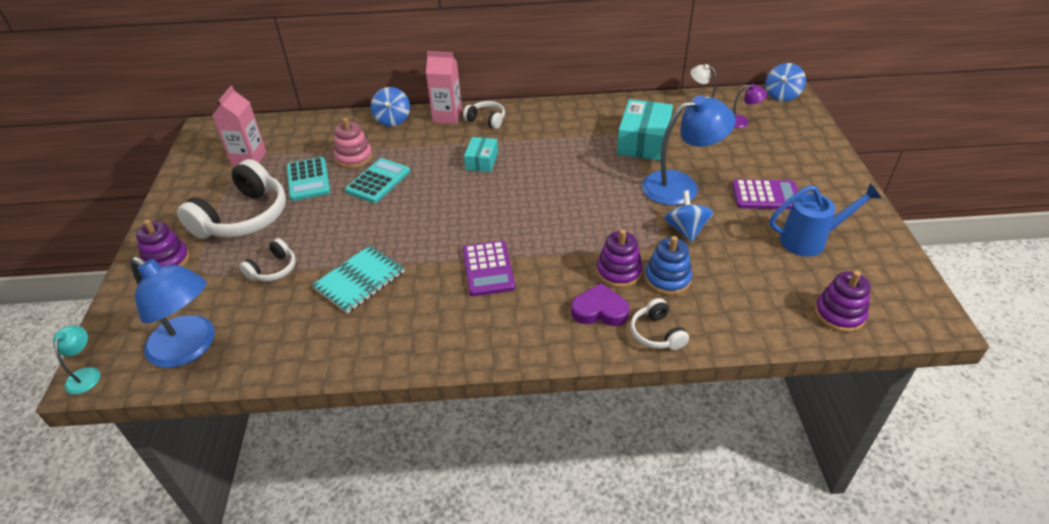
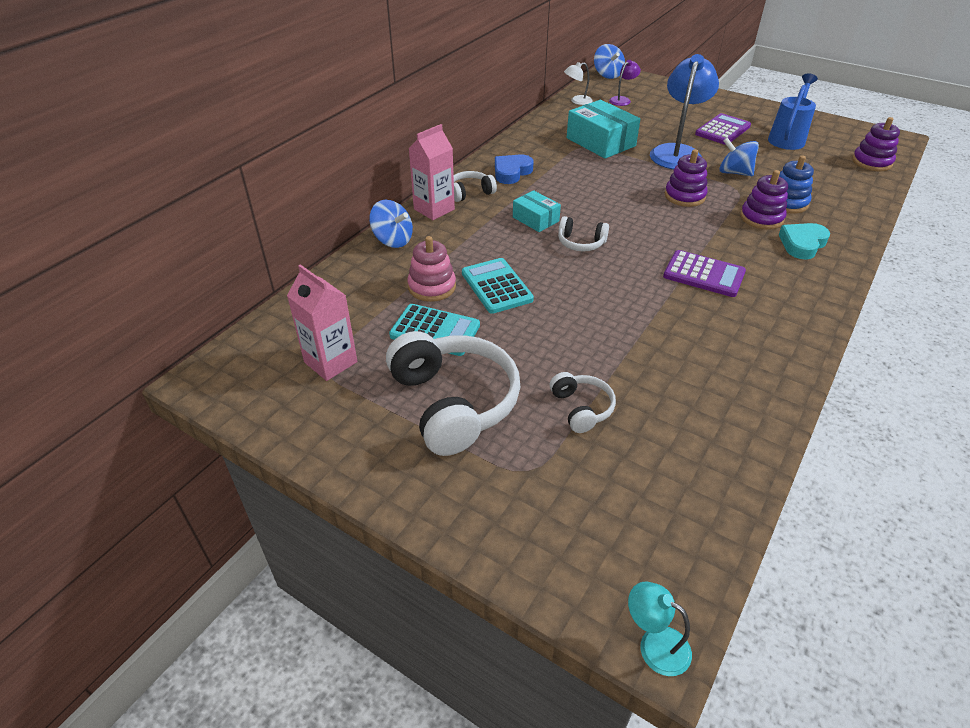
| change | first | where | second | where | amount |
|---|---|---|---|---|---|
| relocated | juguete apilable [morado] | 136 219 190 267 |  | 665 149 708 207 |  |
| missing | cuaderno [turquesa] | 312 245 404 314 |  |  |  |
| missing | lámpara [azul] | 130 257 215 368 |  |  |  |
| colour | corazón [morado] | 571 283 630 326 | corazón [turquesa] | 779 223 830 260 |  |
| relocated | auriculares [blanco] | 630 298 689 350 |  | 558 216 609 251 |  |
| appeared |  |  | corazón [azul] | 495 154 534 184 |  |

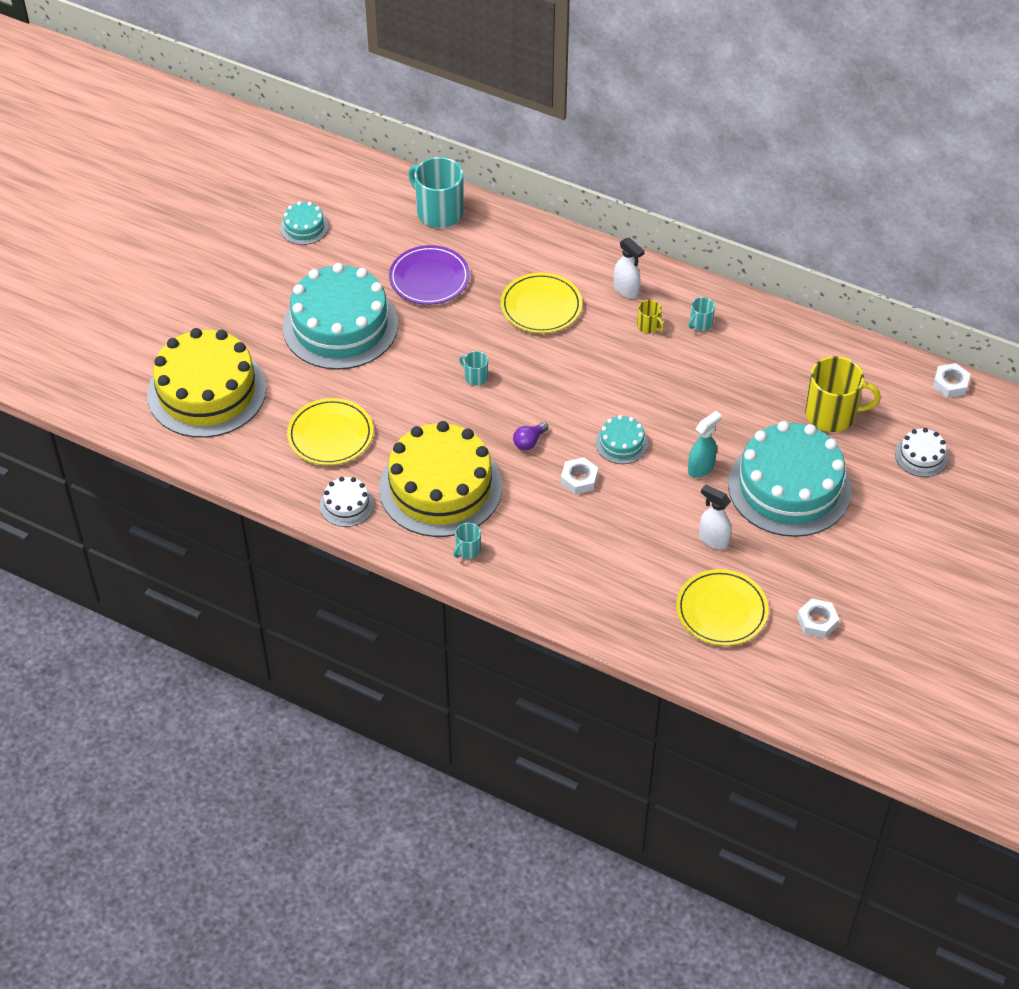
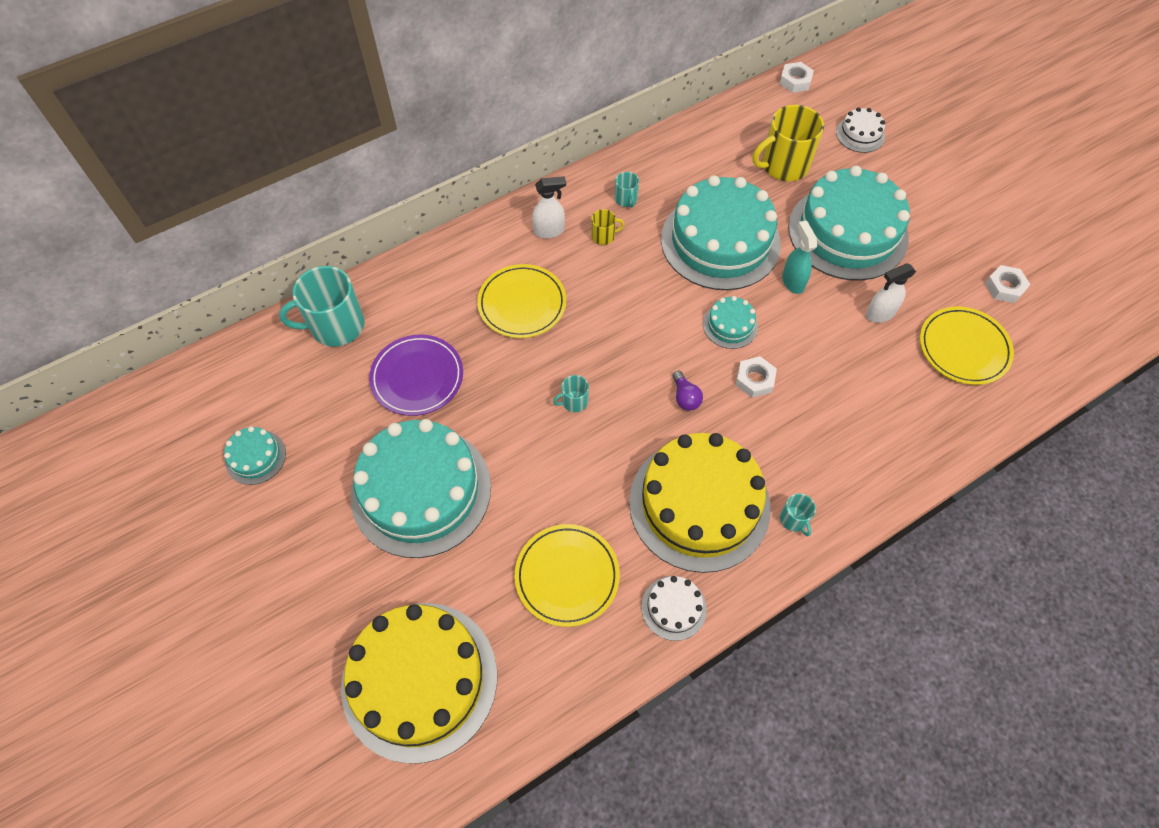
| change | first | where | second | where | amount |
|---|---|---|---|---|---|
| spun | taza [amarillo] | 805 356 881 432 |  | 753 105 824 181 | 150 degrees counterclockwise |
| appeared |  |  | tarta [turquesa] | 661 175 781 290 |  |

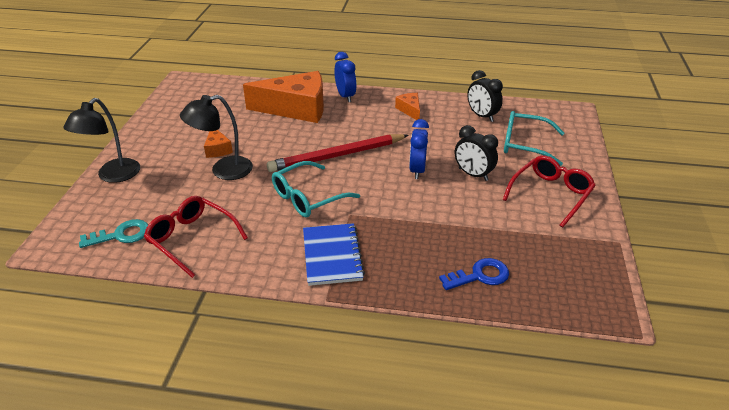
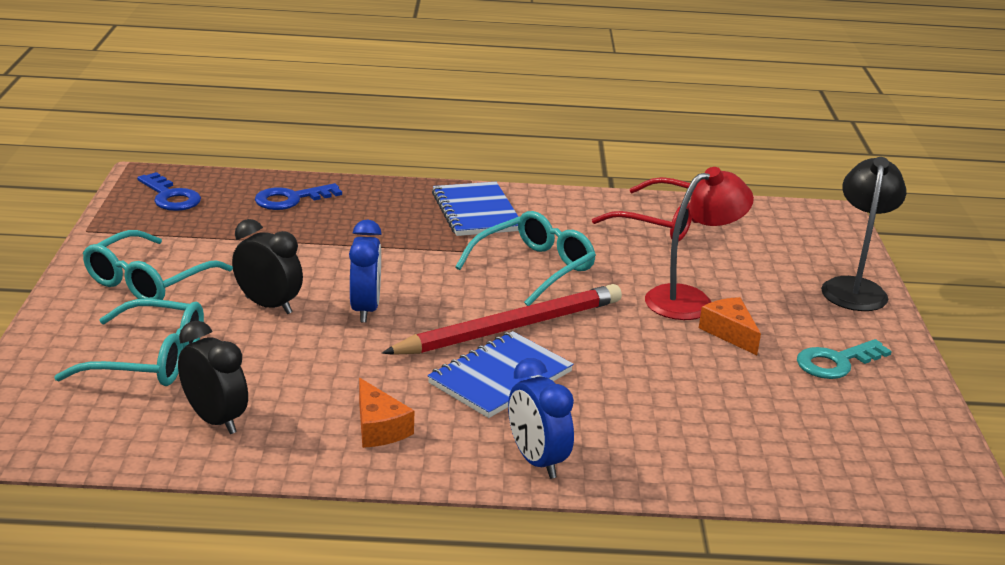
| change | first | where | second | where | amount |
|---|---|---|---|---|---|
| missing | queso [naranja] | 243 71 324 123 |  |  |  |
| colour | lámpara [negro] | 180 95 253 180 | lámpara [rojo] | 645 167 754 320 |  |
| colour | gafas [rojo] | 503 156 596 228 | gafas [turquesa] | 83 230 233 300 |  |
| relocated | llave [turquesa] | 79 219 148 248 |  | 797 339 892 379 |  |
| appeared |  |  | llave [azul] | 137 172 201 211 |  |
| appeared |  |  | cuaderno [azul] | 427 331 574 418 |  |

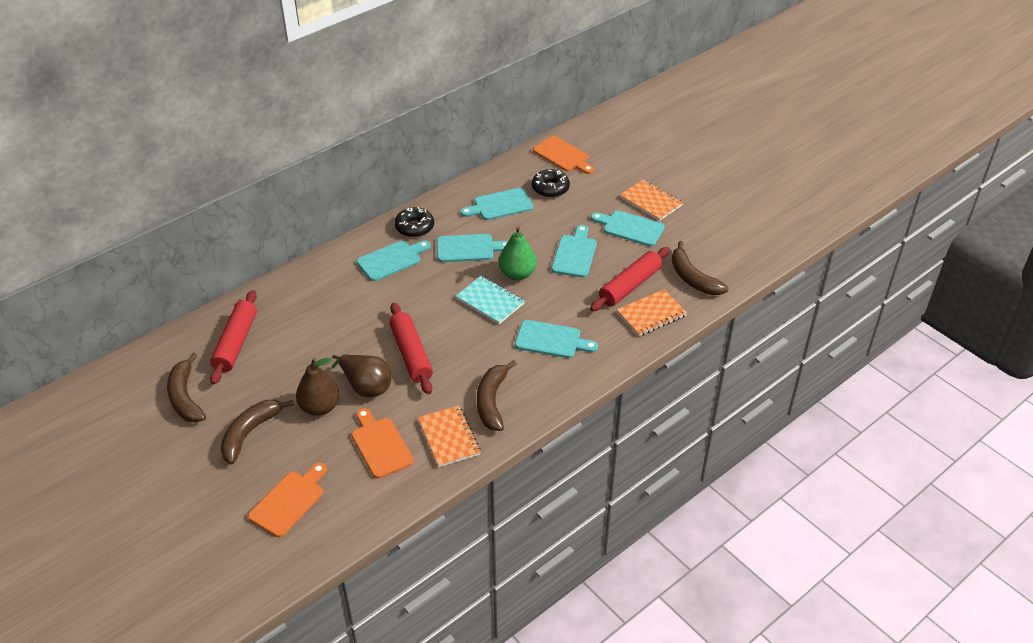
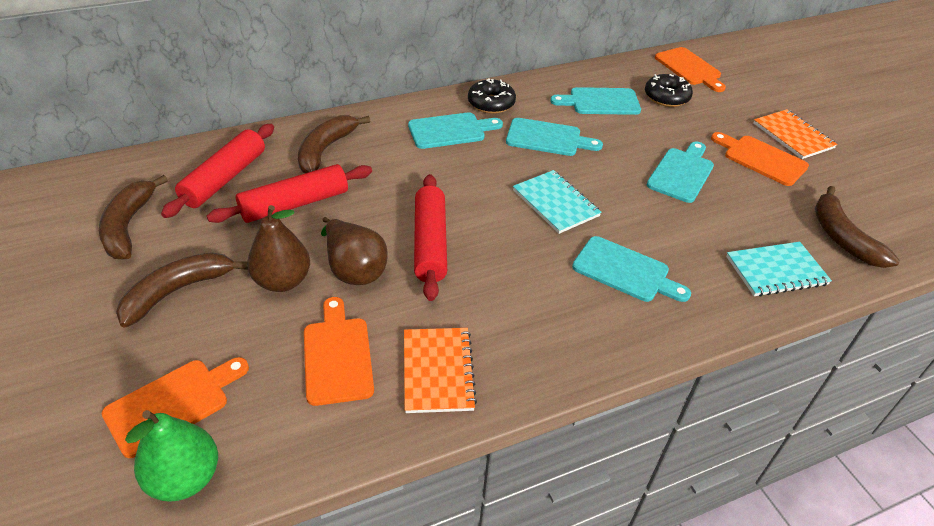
| change | first | where | second | where | amount |
|---|---|---|---|---|---|
| colour | tabla de cortar [turquesa] | 591 210 665 246 | tabla de cortar [naranja] | 711 132 809 186 |  |
| relocated | pera [verde] | 498 227 537 280 |  | 125 410 218 502 |  |
| relocated | rodillo [rojo] | 590 247 670 311 |  | 207 164 372 223 |  |
| colour | cuaderno [naranja] | 617 289 687 336 | cuaderno [turquesa] | 726 242 832 297 |  |
| relocated | plátano [marrón] | 477 360 517 431 |  | 298 115 370 173 |  |

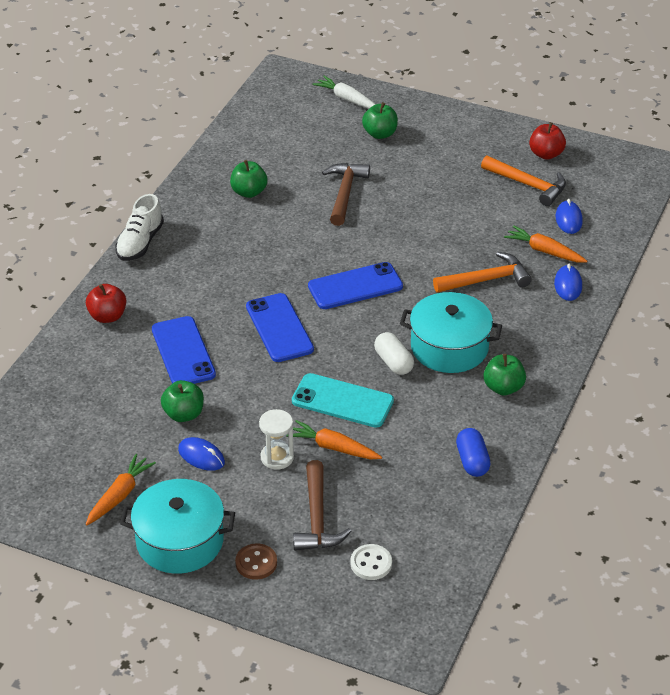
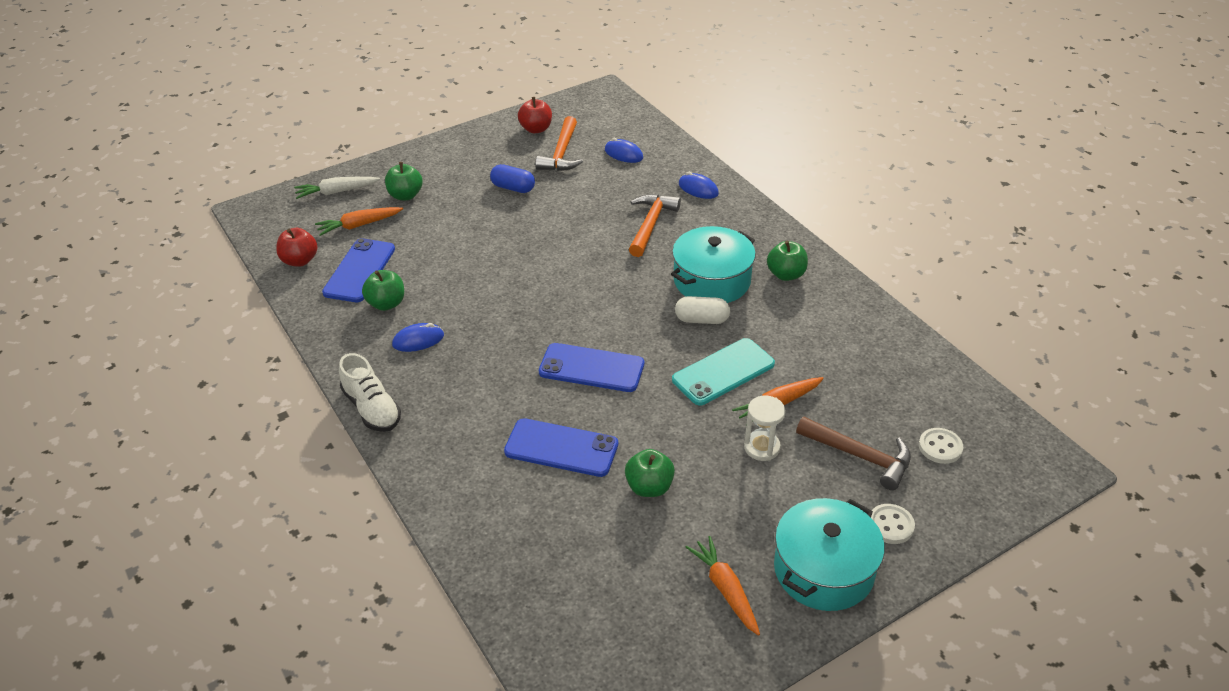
| change | first | where | second | where | amount |
|---|---|---|---|---|---|
| spun | martillo [naranja] | 481 155 566 206 |  | 535 116 583 171 | 120 degrees clockwise |
| missing | martillo [marrón] | 322 163 370 226 |  |  |  |
| relocated | zanahoria [naranja] | 504 225 588 263 |  | 315 207 403 236 |  |
| relocated | móvil [azul] | 308 262 403 309 |  | 322 238 395 302 |  |
| relocated | manzana [rojo] | 86 284 126 323 |  | 276 228 318 267 |  |
| relocated | cápsula [azul] | 456 428 491 477 |  | 490 164 535 193 |  |
| relocated | ratón [azul] | 178 437 225 471 |  | 392 323 444 352 |  |
| colour | botón [marrón] | 235 543 277 580 | botón [blanco] | 871 504 915 544 |  |

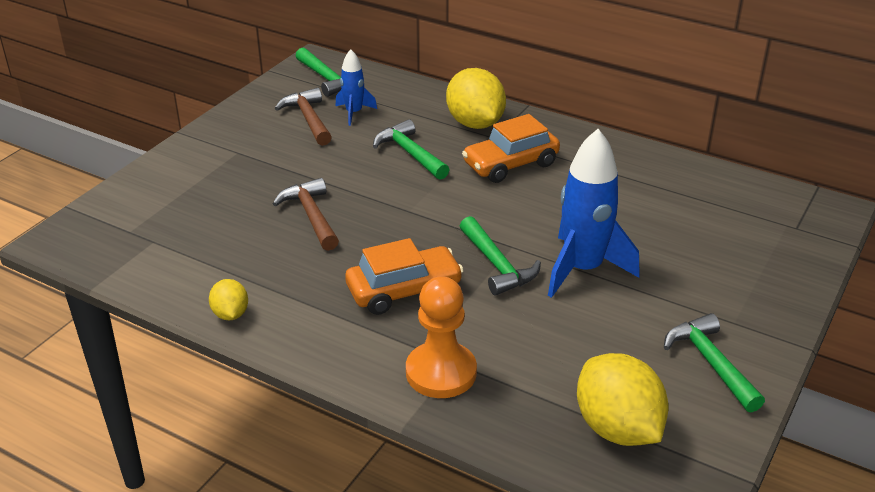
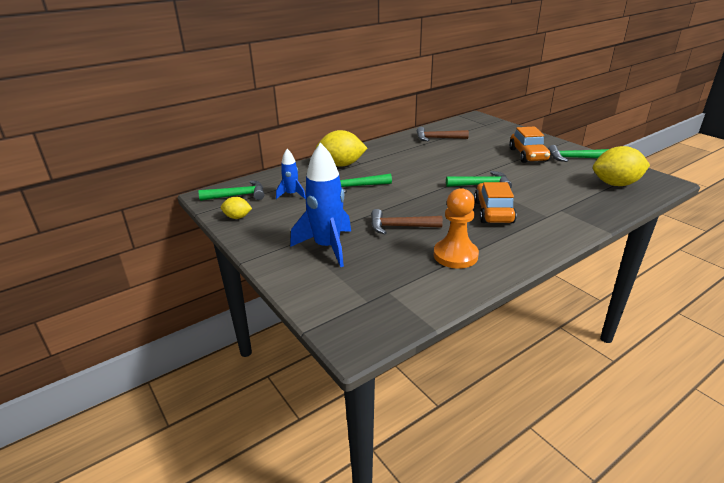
| change | first | where | second | where | amount |
|---|---|---|---|---|---|
| relocated | martillo [marrón] | 275 88 332 146 |  | 417 127 469 141 |  |
| relocated | coche [naranja] | 462 114 560 183 |  | 509 126 550 163 |  |
| relocated | cohete [azul] | 548 129 640 298 |  | 290 143 351 267 |  |
| relocated | peón [naranja] | 406 276 477 398 |  | 434 188 479 269 |  |
| relocated | limón [amarillo] | 209 279 248 320 |  | 221 197 252 219 |  |

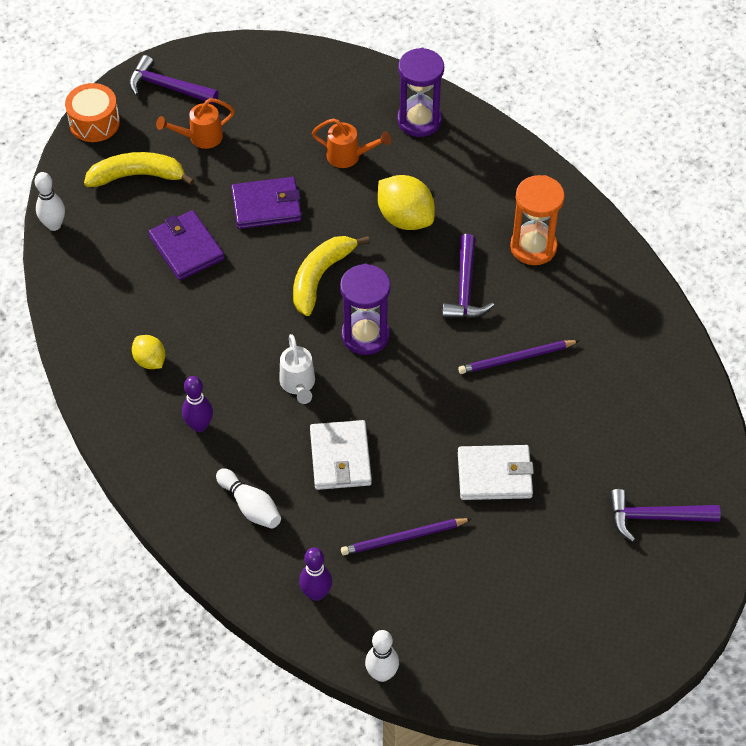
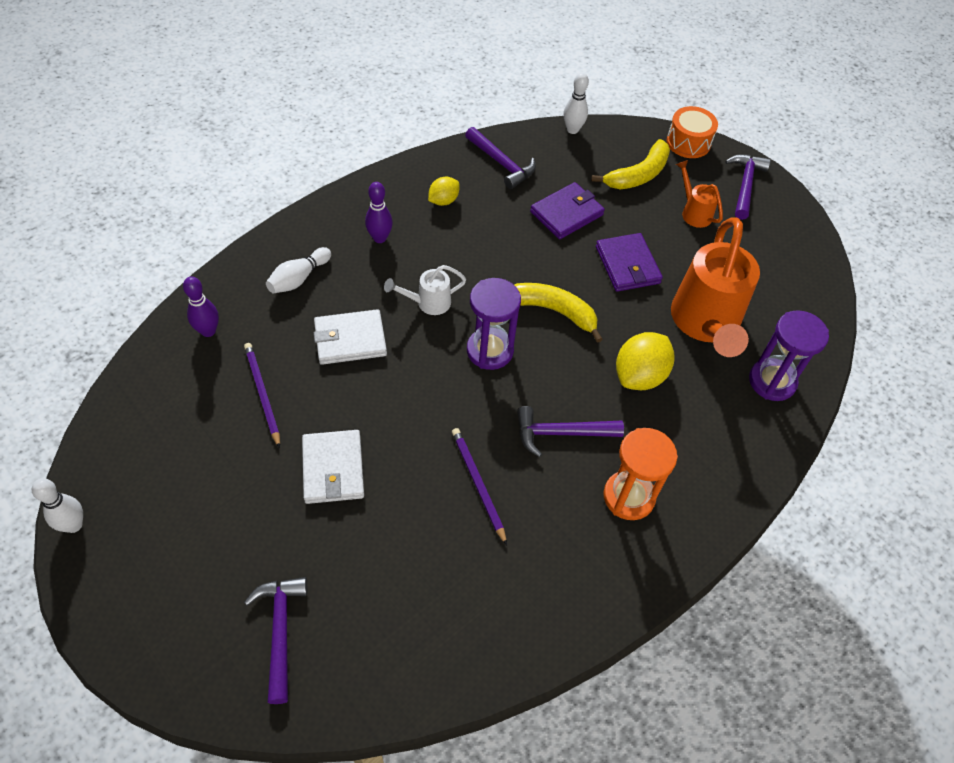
| change | first | where | second | where | amount |
|---|---|---|---|---|---|
| size | regadera [naranja] | 312 118 391 168 |  | 671 217 760 357 | x2.15 |
| spun | plátano [amarillo] | 84 152 195 187 |  | 591 139 670 190 | 60 degrees clockwise |
| relocated | bolo [blanco] | 365 630 399 682 |  | 32 478 83 533 |  |
| appeared |  |  | martillo [morado] | 465 127 536 189 |  |

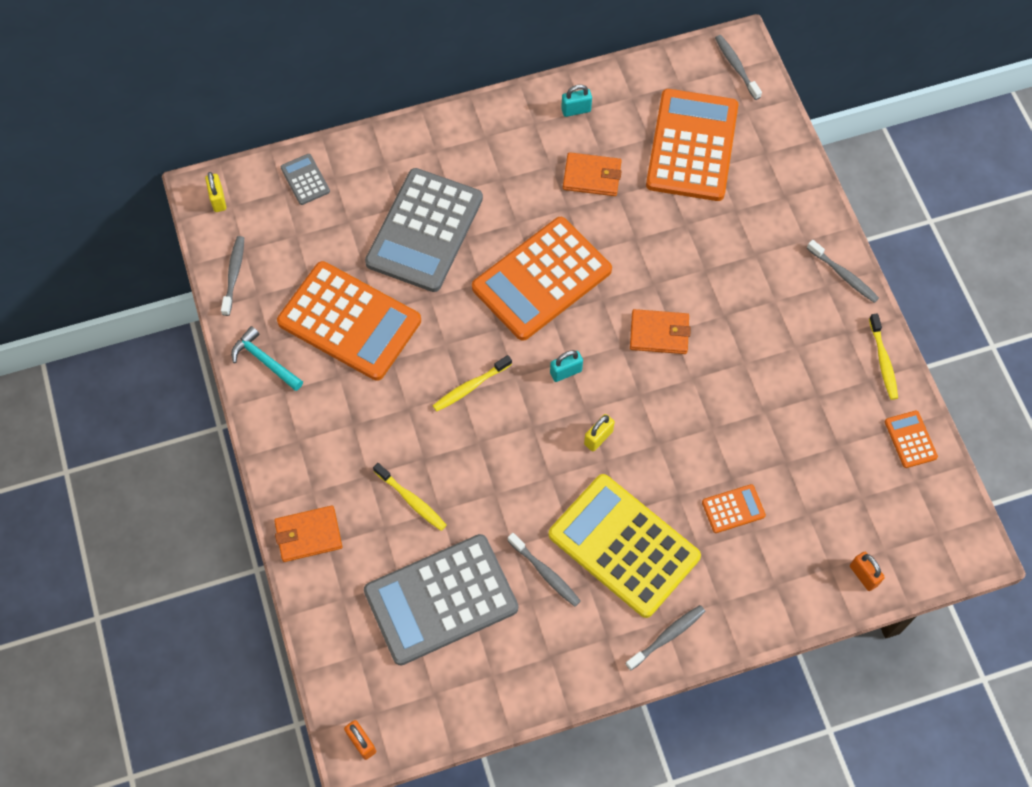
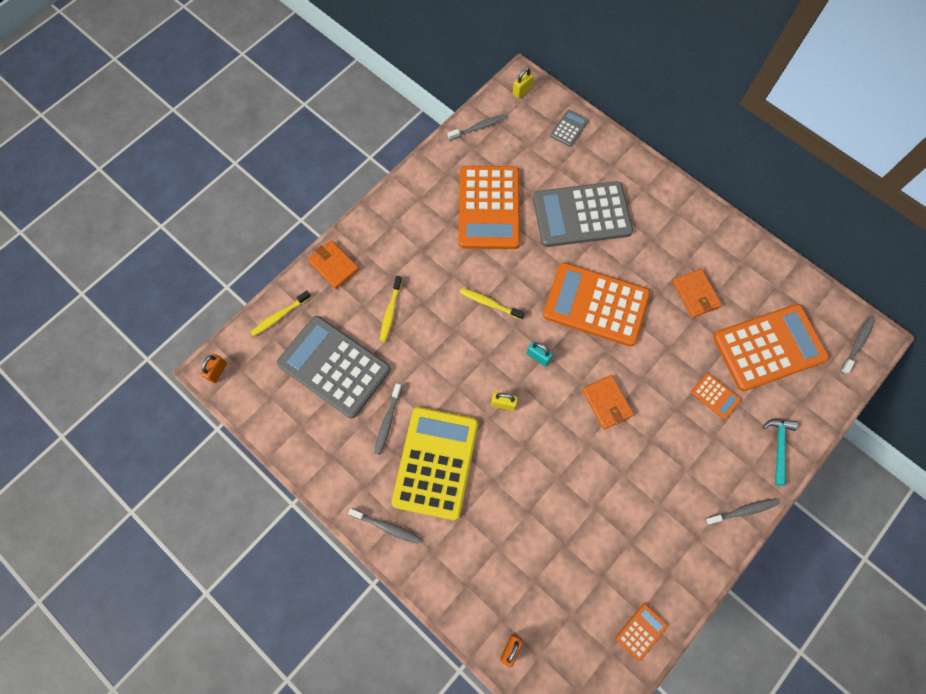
| change | first | where | second | where | amount |
|---|---|---|---|---|---|
| missing | candado [turquesa] | 561 84 592 117 |  |  |  |
| spun | cepillo de dientes [gris] | 807 240 879 303 |  | 705 498 778 525 | 120 degrees counterclockwise |
| relocated | cepillo de dientes [amarillo] | 869 313 898 400 |  | 250 290 311 337 |  |
| relocated | martillo [turquesa] | 231 326 303 391 |  | 763 419 798 486 |  |
| relocated | calculadora [naranja] | 702 484 766 533 |  | 691 373 741 419 |  |

